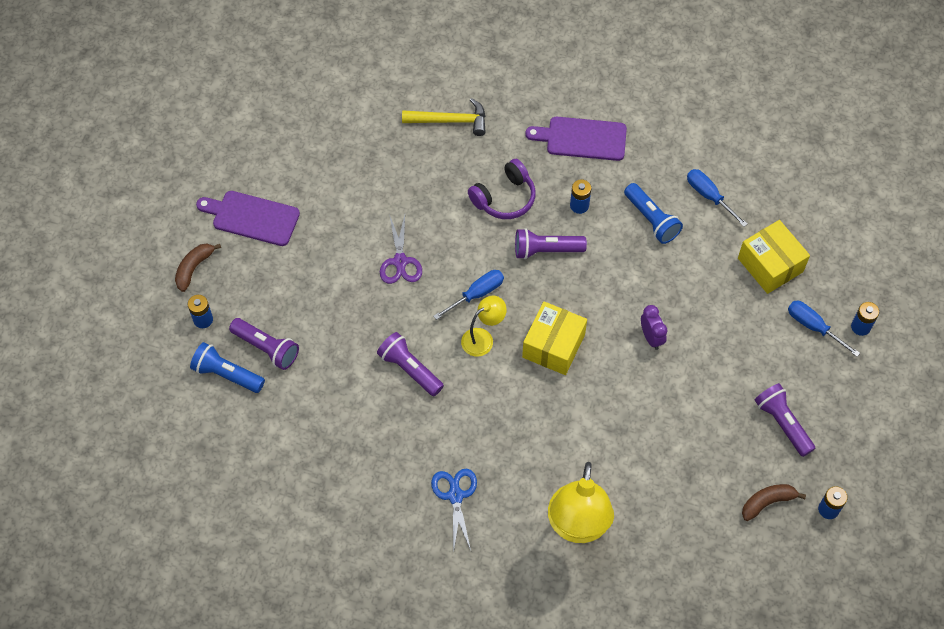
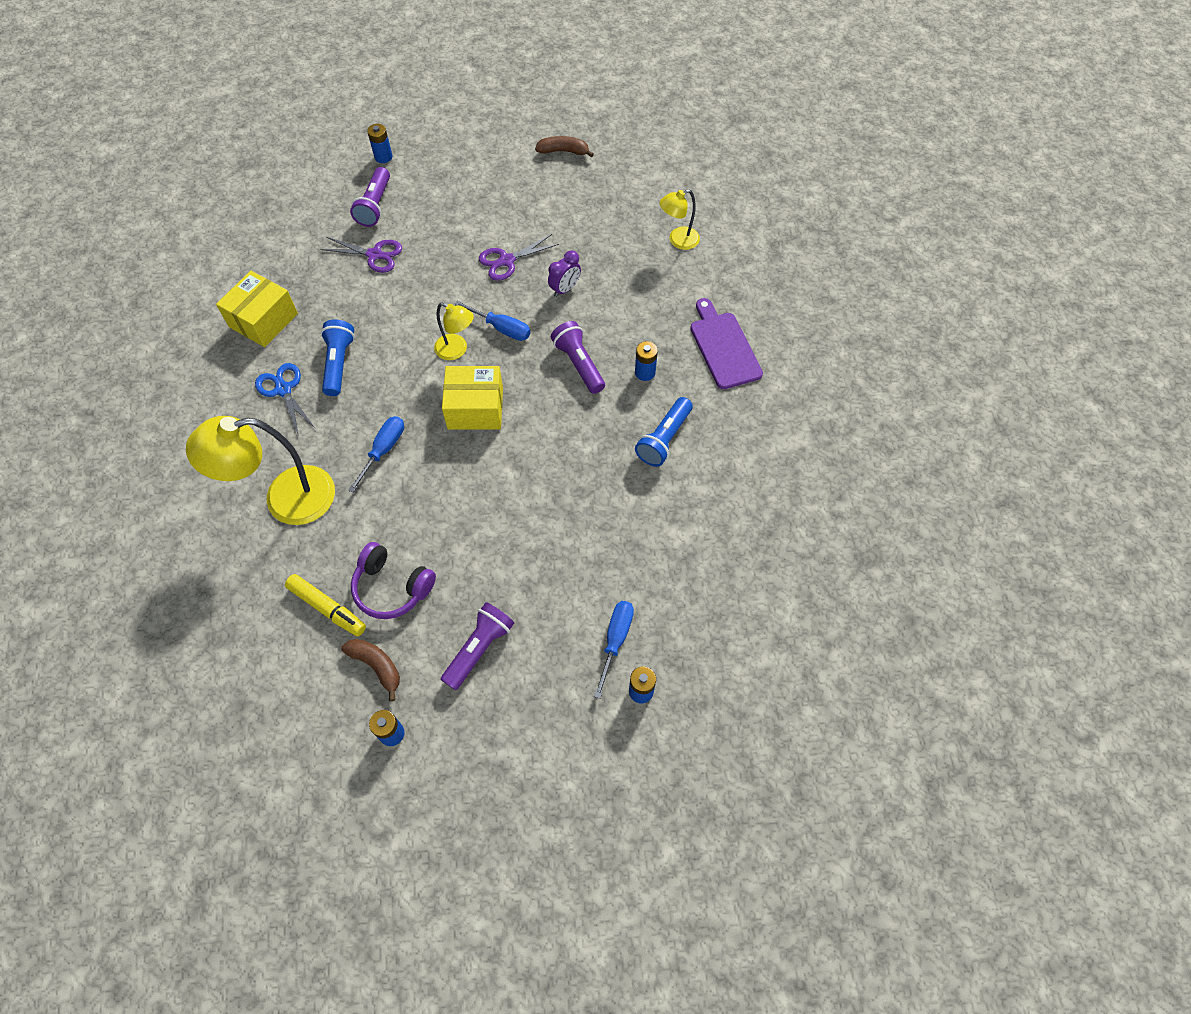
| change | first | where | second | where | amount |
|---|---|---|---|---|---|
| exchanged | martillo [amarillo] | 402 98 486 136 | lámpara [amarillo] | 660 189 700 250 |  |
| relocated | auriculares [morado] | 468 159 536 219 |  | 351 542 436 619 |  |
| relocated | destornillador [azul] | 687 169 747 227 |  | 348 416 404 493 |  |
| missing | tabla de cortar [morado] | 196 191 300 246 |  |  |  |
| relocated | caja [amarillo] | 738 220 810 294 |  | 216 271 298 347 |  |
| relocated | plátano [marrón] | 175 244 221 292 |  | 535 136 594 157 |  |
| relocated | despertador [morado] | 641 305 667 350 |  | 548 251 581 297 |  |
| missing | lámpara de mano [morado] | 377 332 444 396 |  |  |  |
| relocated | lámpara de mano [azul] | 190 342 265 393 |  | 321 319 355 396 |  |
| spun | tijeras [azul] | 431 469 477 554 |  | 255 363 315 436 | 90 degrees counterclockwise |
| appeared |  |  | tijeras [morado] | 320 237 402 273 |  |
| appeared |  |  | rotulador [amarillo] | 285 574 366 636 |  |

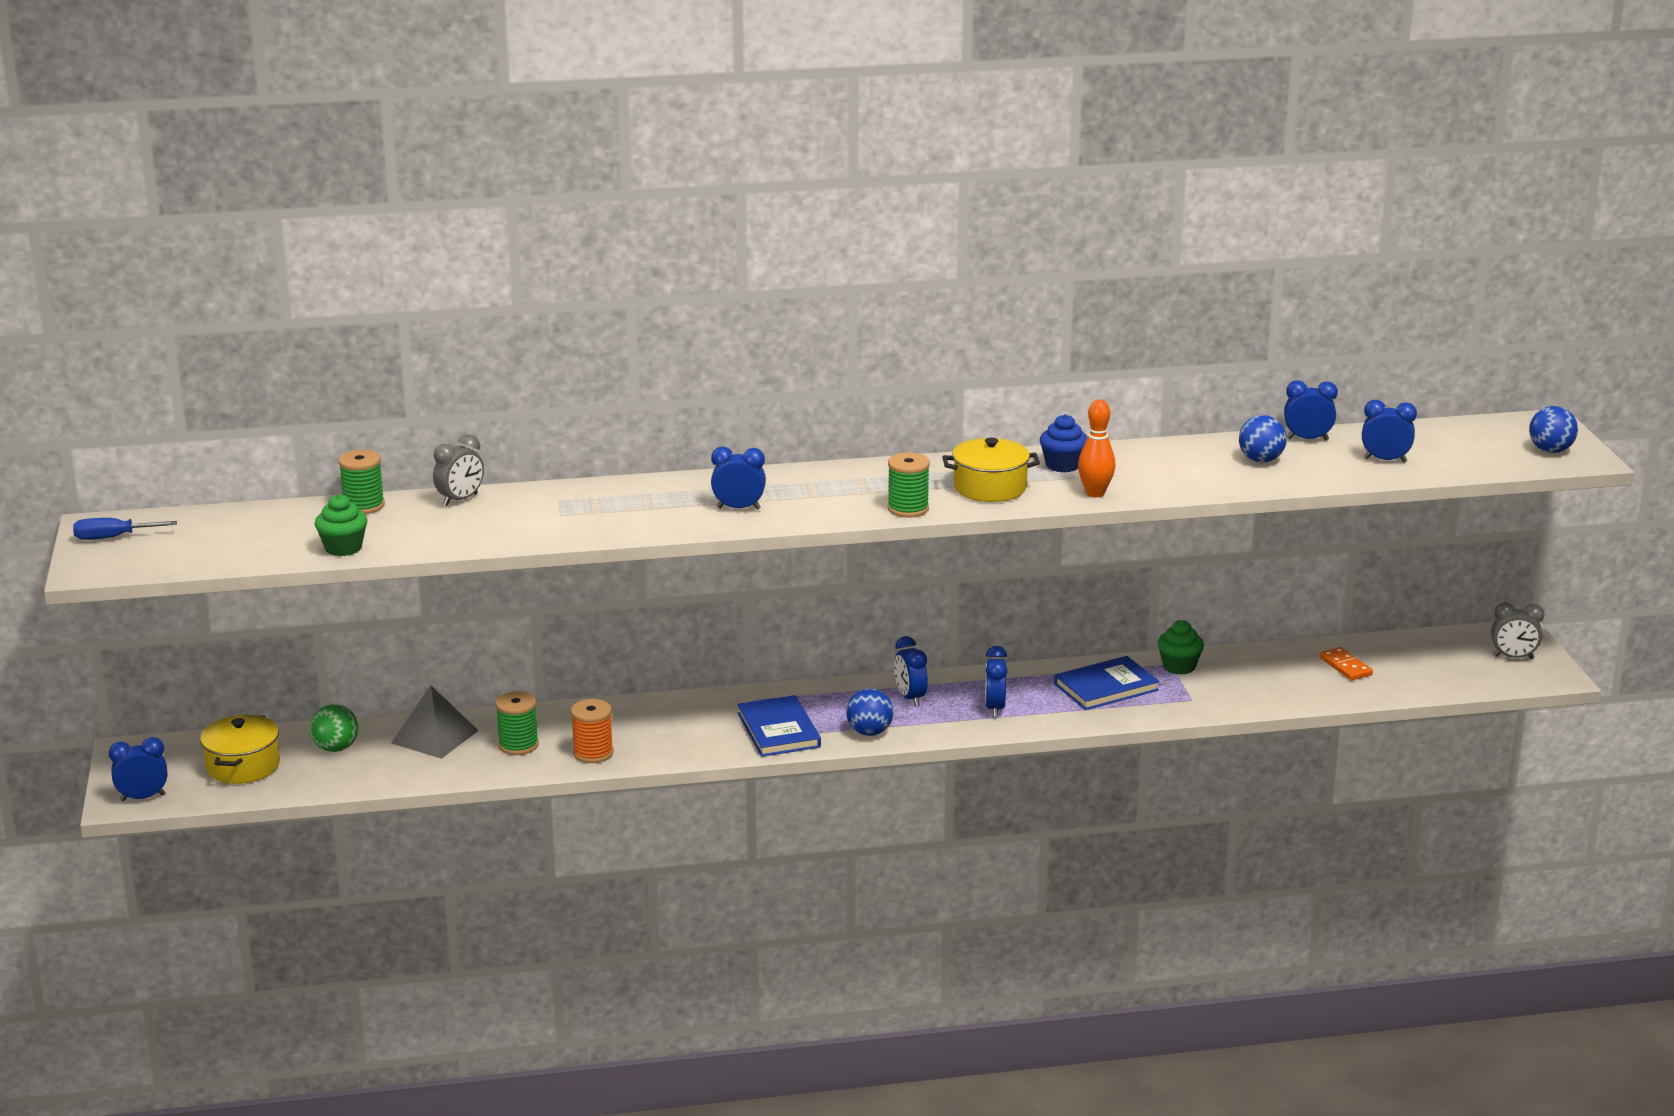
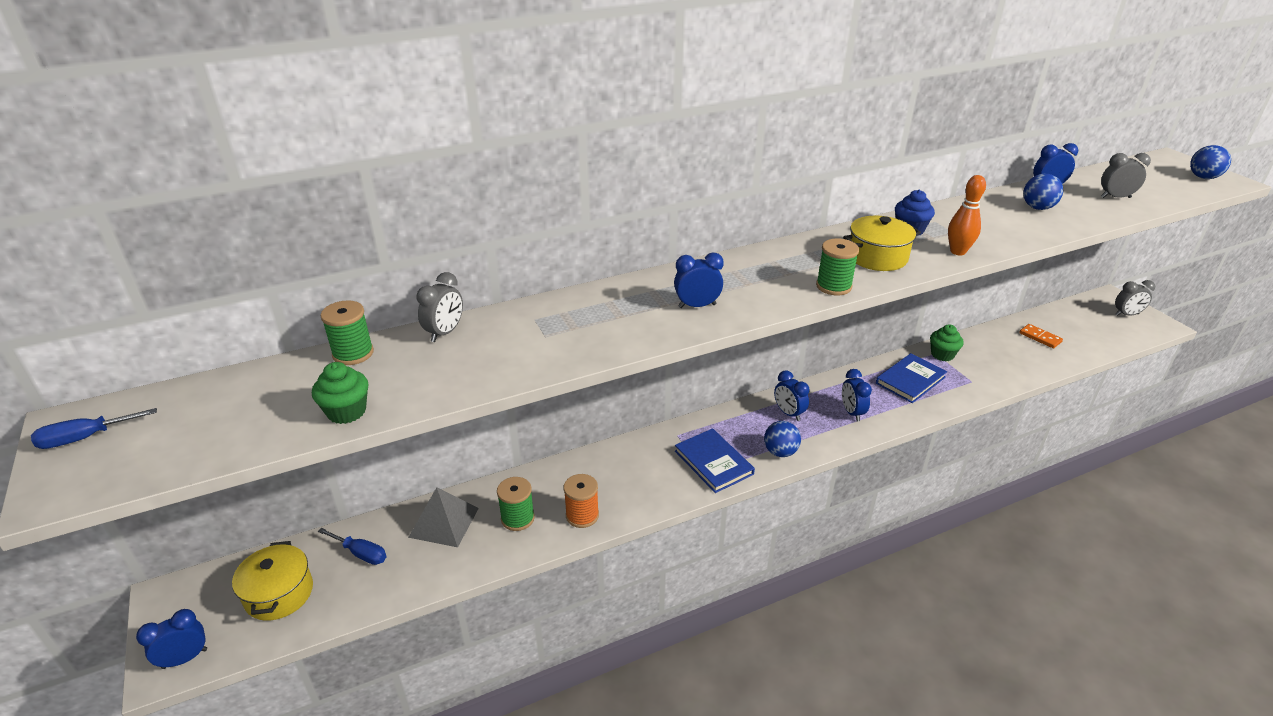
| change | first | where | second | where | amount |
|---|---|---|---|---|---|
| colour | despertador [azul] | 1362 400 1417 463 | despertador [gris] | 1101 153 1151 198 |  |
| exchanged | pelota [verde] | 310 704 358 752 | destornillador [azul] | 318 528 387 565 |  |

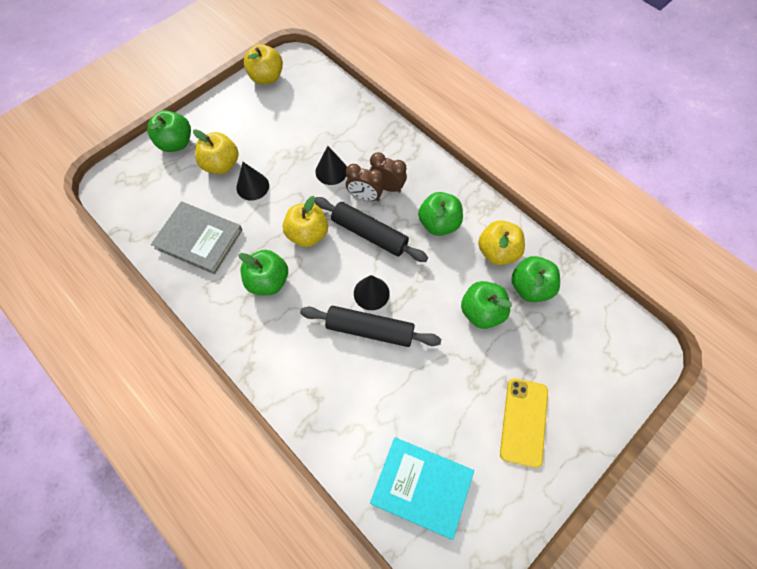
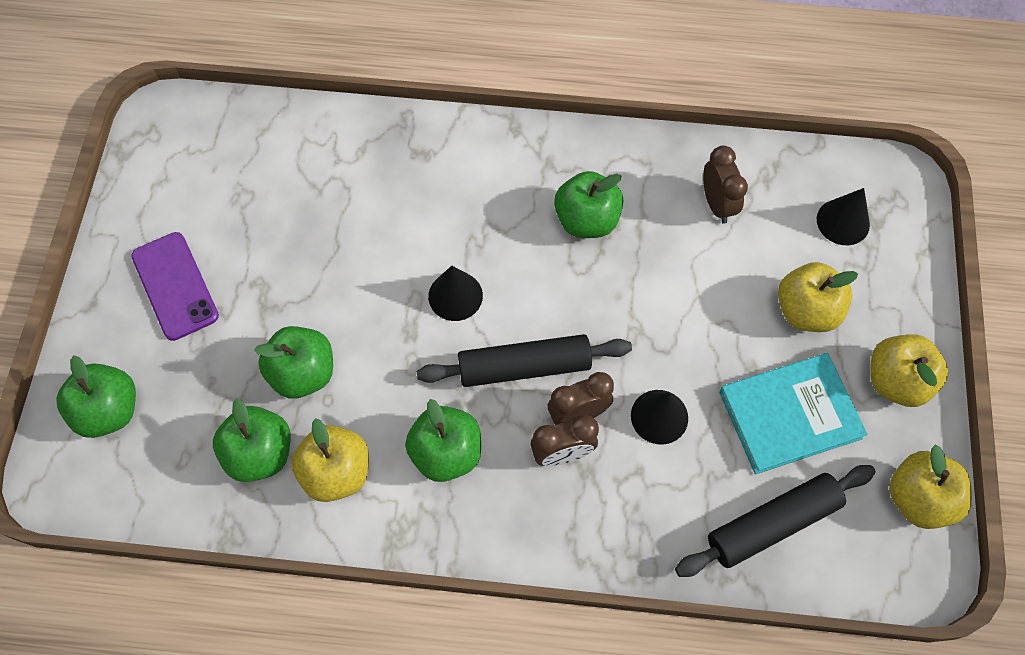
| change | first | where | second | where | amount |
|---|---|---|---|---|---|
| relocated | manzana [verde] | 147 110 191 152 |  | 56 355 136 438 |  |
| relocated | cono [negro] | 236 162 269 201 |  | 817 188 870 245 |  |
| relocated | manzana [amarillo] | 283 196 328 247 |  | 870 334 948 407 |  |
| exchanged | libro [gris] | 151 202 242 274 | despertador [marrón] | 703 146 748 224 |  |
| relocated | rodillo [negro] | 300 306 441 347 |  | 675 465 876 577 |  |
| colour | móvil [amarillo] | 500 378 548 468 | móvil [morado] | 131 232 219 341 |  |
| relocated | libro [turquesa] | 370 437 474 540 |  | 719 353 867 474 |  |

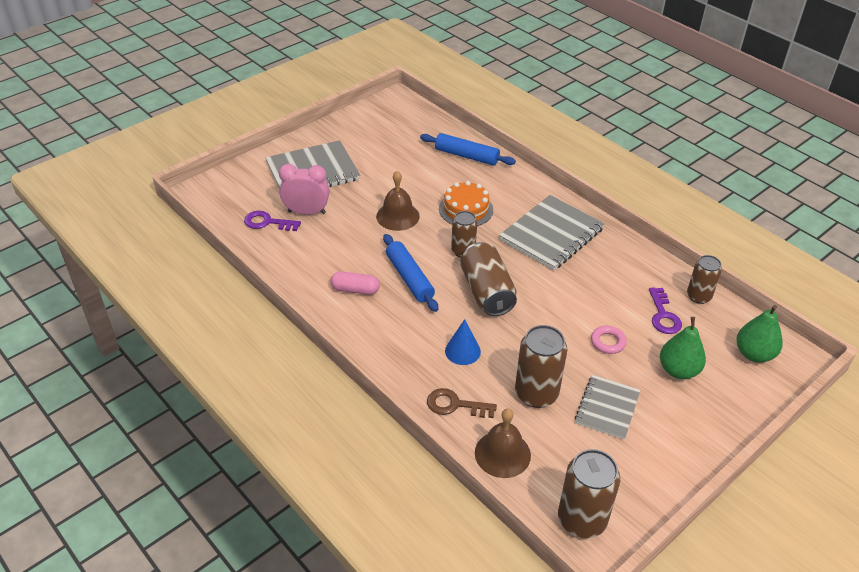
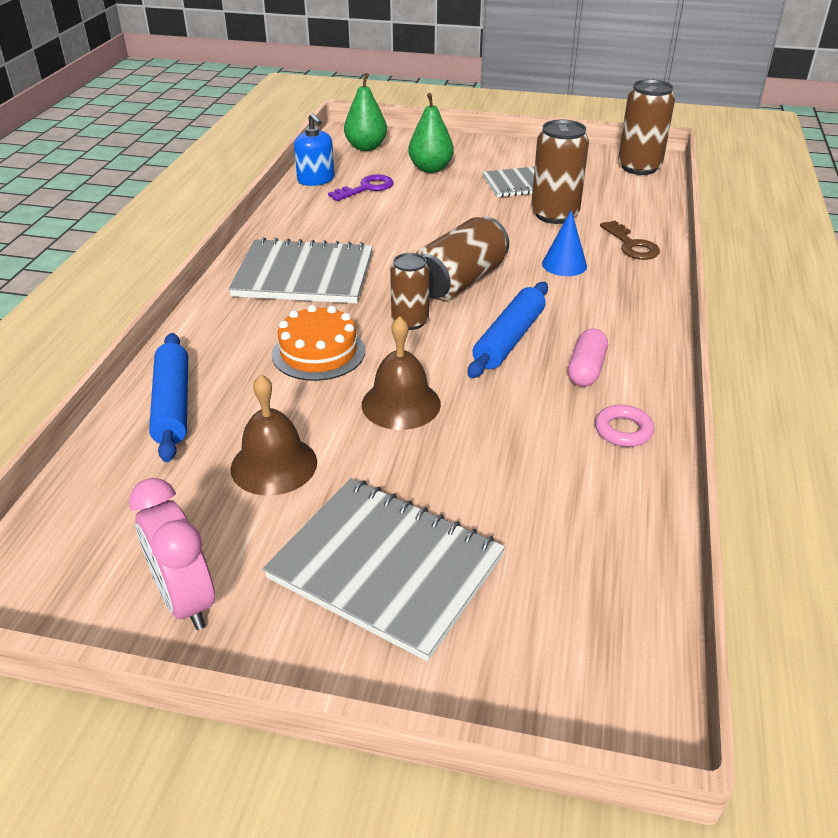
| change | first | where | second | where | amount |
|---|---|---|---|---|---|
| relocated | despertador [rosa] | 279 164 329 215 |  | 129 478 215 630 |  |
| missing | llave [morado] | 244 211 301 231 |  |  |  |
| exchanged | lata [marrón] | 687 255 722 304 | dispensador de jabón [azul] | 294 113 334 186 |  |
| spun | cápsula [rosa] | 330 271 380 295 |  | 568 329 608 387 | 45 degrees clockwise |
| relocated | anillo [rosa] | 591 326 627 354 |  | 595 405 654 447 |  |
| relocated | campana [marrón] | 475 408 531 478 |  | 230 374 317 496 |  |

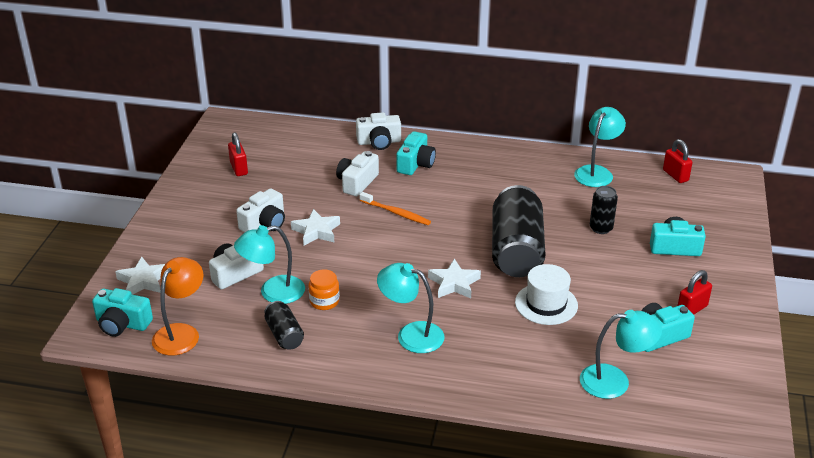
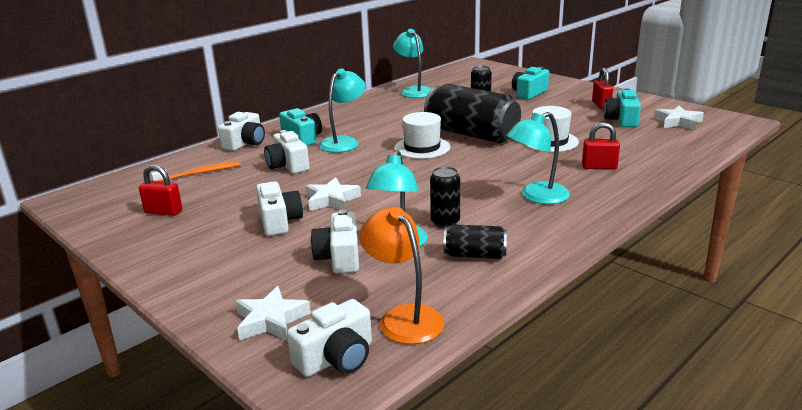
| change | first | where | second | where | amount |
|---|---|---|---|---|---|
| relocated | candado [rojo] | 663 139 693 183 |  | 582 122 620 170 |  |
| relocated | cepillo de dientes [naranja] | 359 192 431 225 |  | 151 161 241 182 |  |
| relocated | estrella [blanco] | 428 259 481 298 |  | 654 106 704 130 |  |
| exchanged | tarro [naranja] | 309 269 340 310 | lata [negro] | 430 167 460 228 |  |
| colour | cámara [turquesa] | 92 288 153 337 | cámara [blanco] | 287 299 372 377 |  |
| relocated | lámpara [turquesa] | 580 310 662 399 |  | 319 68 366 153 |  |
| appeared |  |  | sombrero [blanco] | 394 112 450 159 |  |

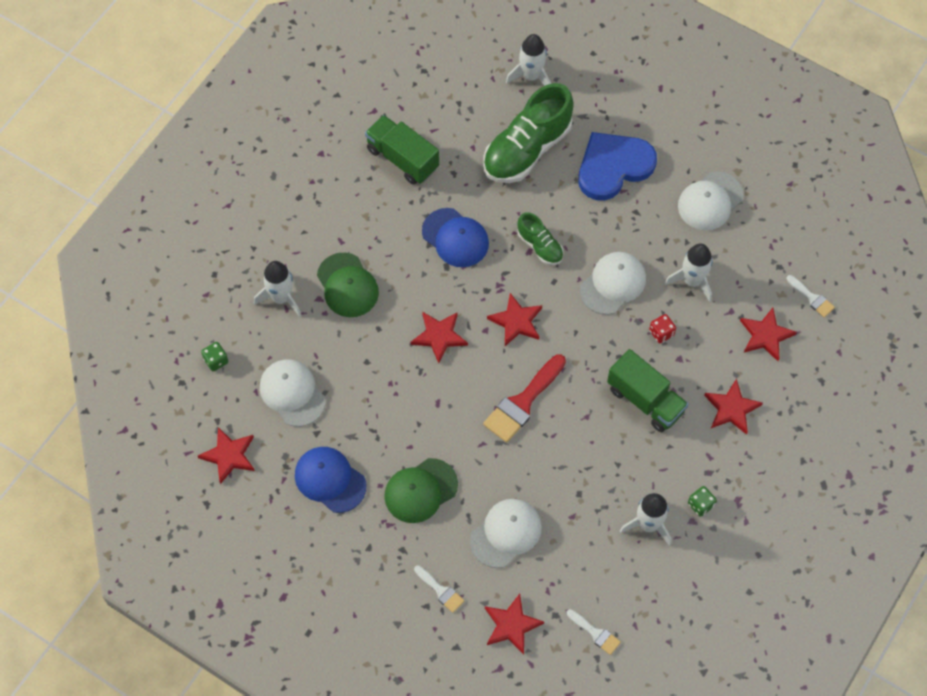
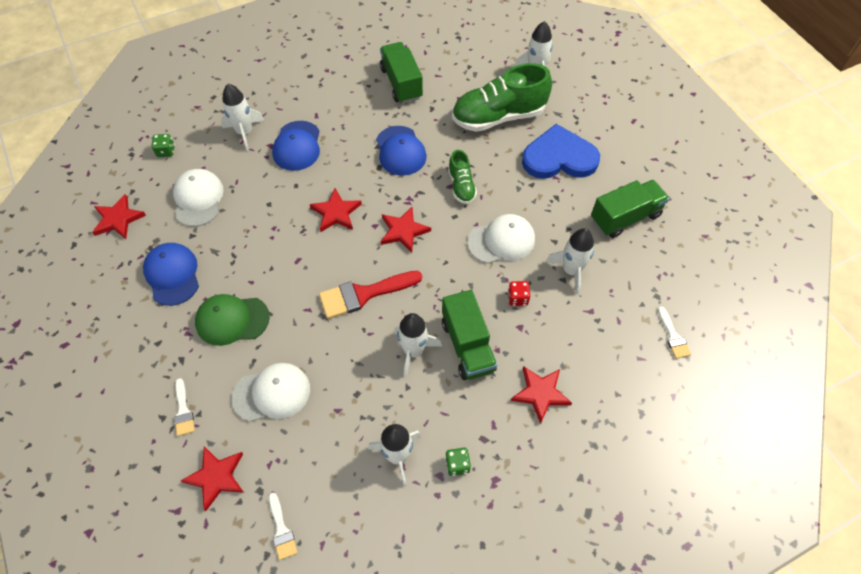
| change | first | where | second | where | amount |
|---|---|---|---|---|---|
| exchanged | gorra [blanco] | 678 172 744 230 | camión [verde] | 591 180 669 238 |  |
| colour | gorra [verde] | 317 253 379 317 | gorra [azul] | 272 121 320 171 |  |
| missing | estrella [rojo] | 740 308 797 361 |  |  |  |
| appeared |  |  | cohete [blanco] | 394 313 442 377 |  |

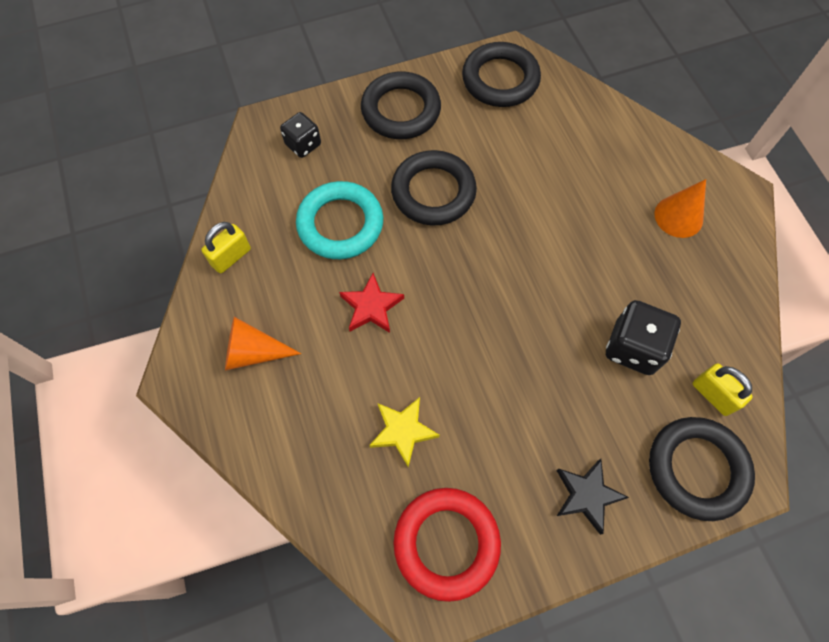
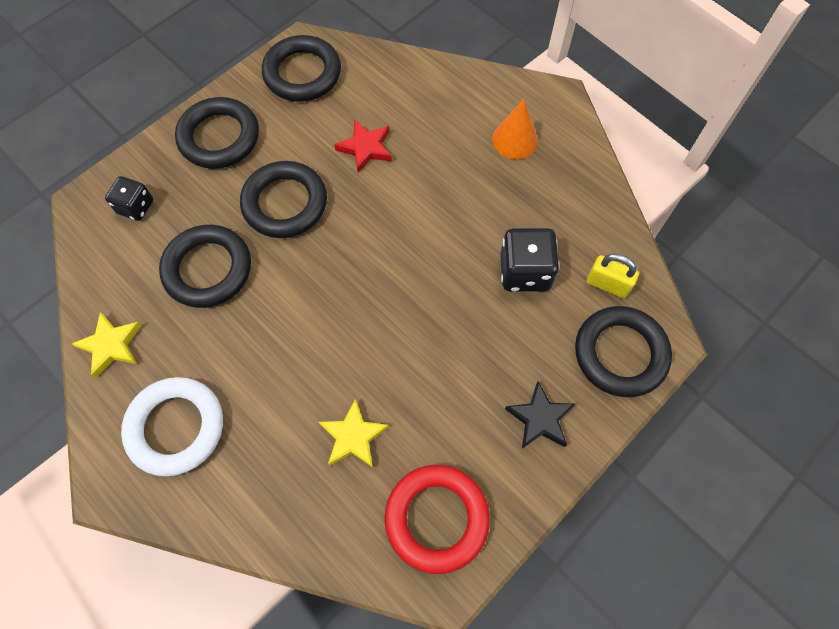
| change | first | where | second | where | amount |
|---|---|---|---|---|---|
| colour | anillo [turquesa] | 296 181 383 259 | anillo [negro] | 159 225 251 308 |  |
| exchanged | candado [amarillo] | 201 222 251 273 | estrella [amarillo] | 72 312 142 378 |  |
| relocated | estrella [rojo] | 339 273 404 333 |  | 334 119 392 173 |  |
| exchanged | cono [naranja] | 225 317 301 371 | anillo [blanco] | 121 377 223 476 |  |

